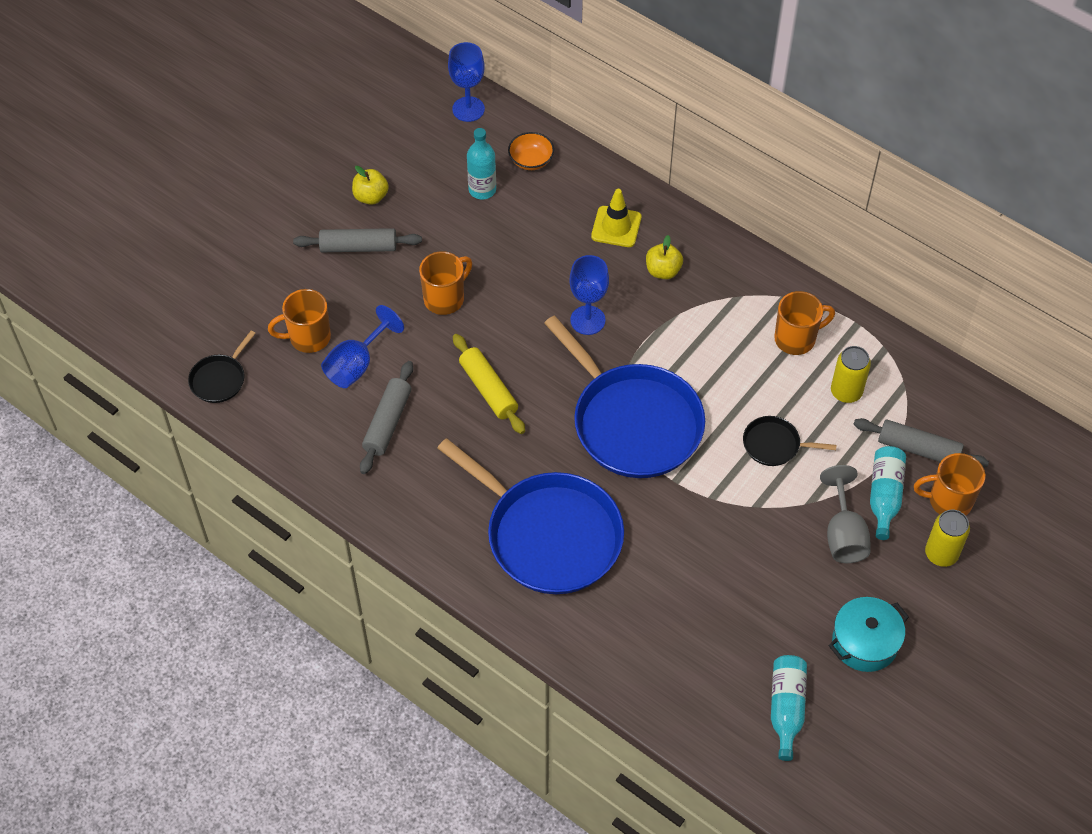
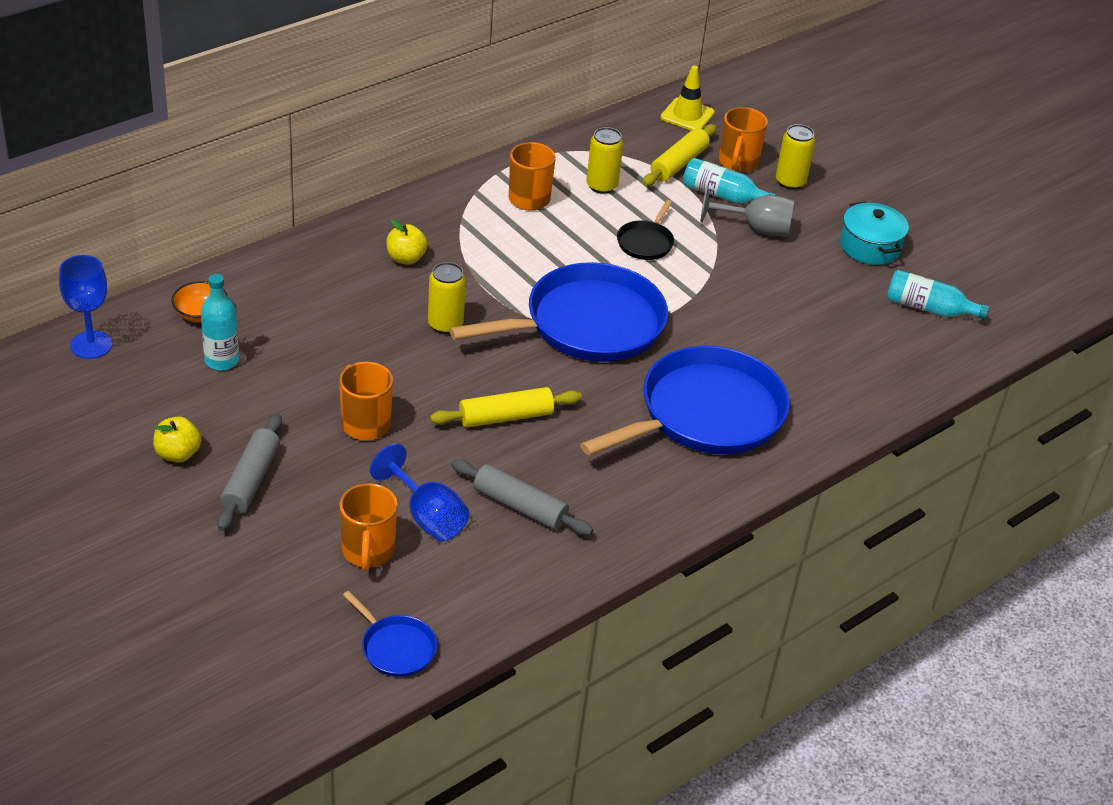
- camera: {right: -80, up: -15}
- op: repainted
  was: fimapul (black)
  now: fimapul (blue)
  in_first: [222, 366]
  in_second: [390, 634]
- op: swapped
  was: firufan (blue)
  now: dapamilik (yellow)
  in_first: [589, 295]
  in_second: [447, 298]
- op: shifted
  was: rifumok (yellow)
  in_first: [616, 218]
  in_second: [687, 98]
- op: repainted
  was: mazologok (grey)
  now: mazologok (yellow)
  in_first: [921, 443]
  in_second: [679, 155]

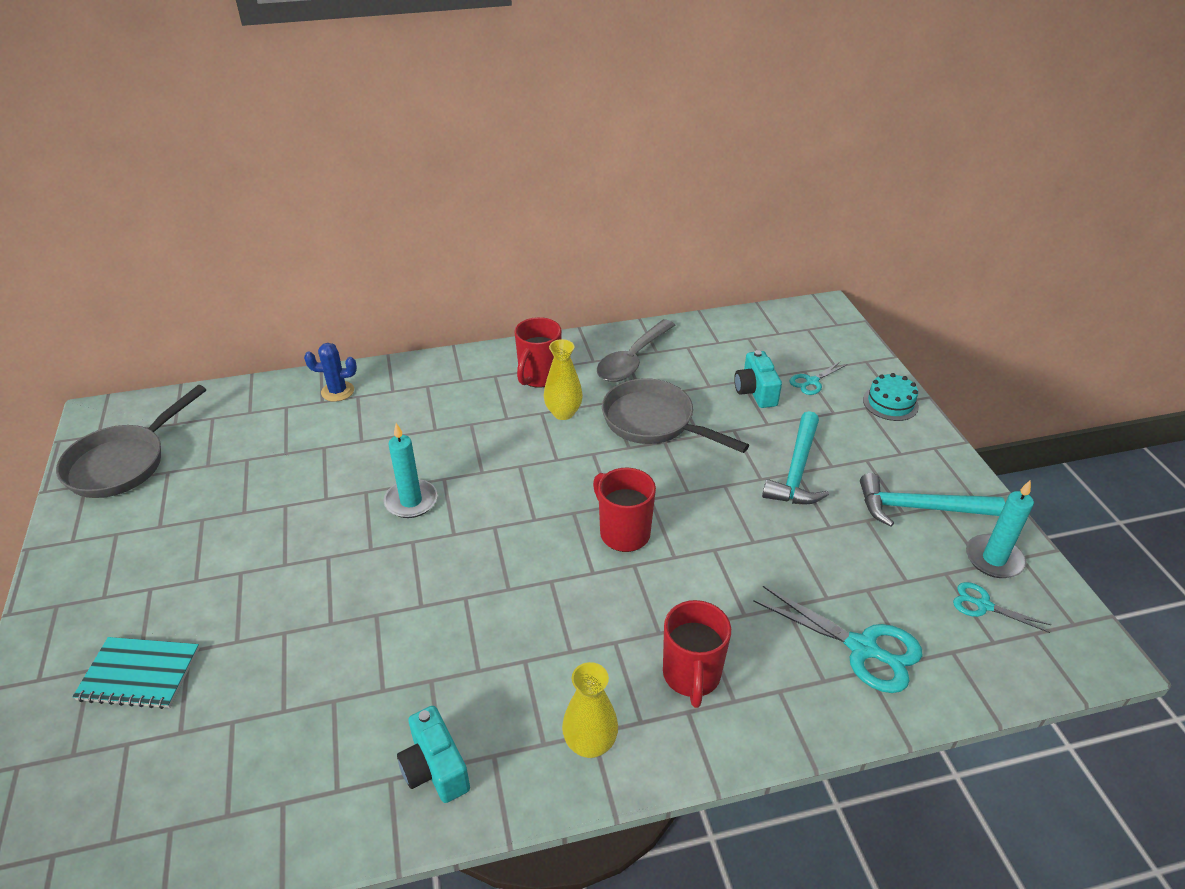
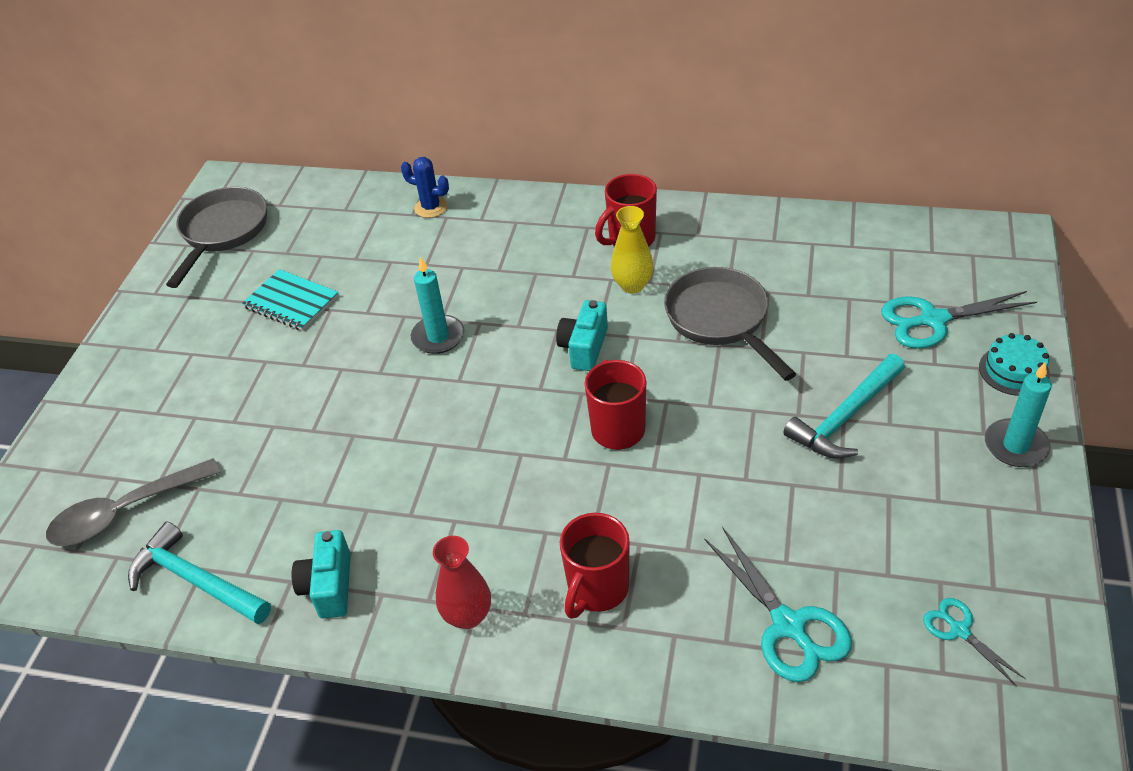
- camera: {right: 30, up: 5}
- op: rotated
  was: fimapul (grey)
  in_first: [131, 441]
  in_second: [216, 237]
  clockwise: 135
- op: shifted
  was: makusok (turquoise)
  in_first: [136, 673]
  in_second: [290, 300]
- op: repainted
  was: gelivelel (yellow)
  now: gelivelel (red)
  in_first: [590, 710]
  in_second: [462, 582]
- op: shifted
  was: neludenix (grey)
  in_first: [636, 350]
  in_second: [133, 502]
- op: shifted
  was: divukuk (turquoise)
  in_first: [758, 379]
  in_second: [582, 335]
- op: scaled
  was: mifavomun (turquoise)
  in_first: [818, 378]
  in_second: [959, 320]
  ratio: 1.79
- op: shifted
  was: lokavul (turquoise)
  in_first: [932, 500]
  in_second: [199, 573]
- op: shifted
  was: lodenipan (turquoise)
  in_first: [1000, 529]
  in_second: [1018, 414]

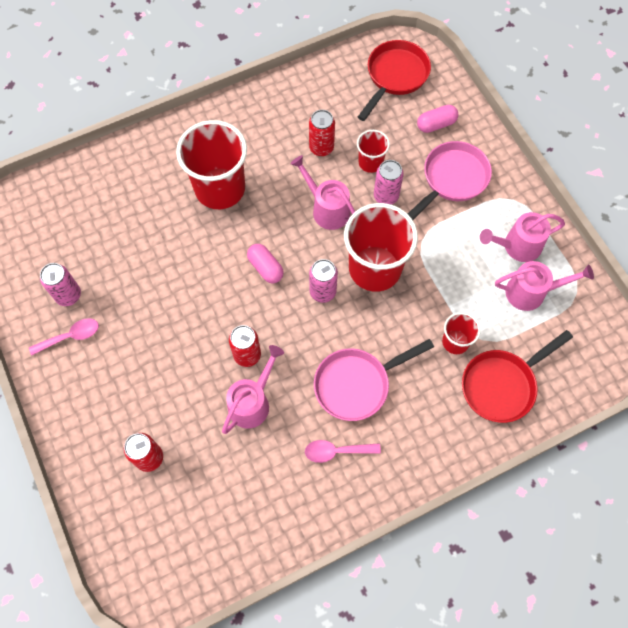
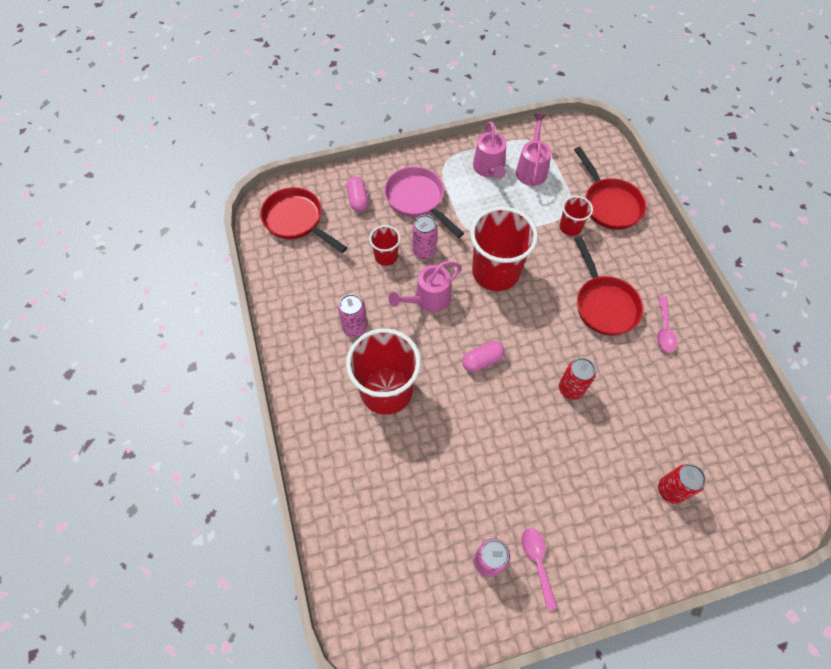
- camera: {right: -80, up: -5}
- op: gone
  was: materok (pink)
  in_first: [253, 389]
- op: gone
  was: dapamilik (red)
  in_first: [322, 133]
- op: shifted
  was: dapamilik (pink)
  in_first: [323, 281]
  in_second: [352, 315]
- op: repainted
  was: fimapul (pink)
  now: fimapul (red)
  in_first: [374, 380]
  in_second: [609, 286]

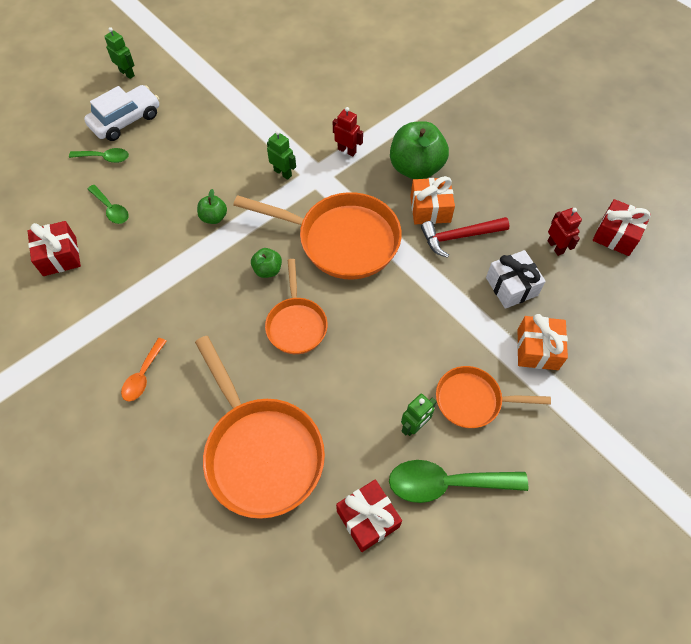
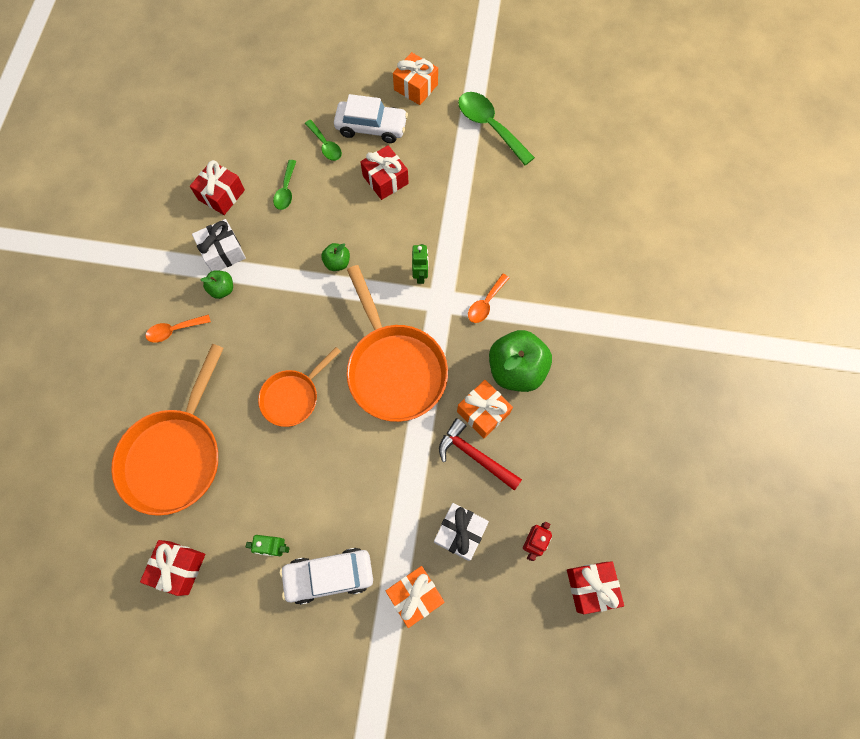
- camera: {right: 50, up: 10}
- op: swapped
  was: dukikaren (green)
  now: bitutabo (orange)
  in_first: [119, 53]
  in_second: [415, 78]
- op: shifted
  was: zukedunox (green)
  in_first: [266, 263]
  in_second: [217, 284]
- op: swapped
  was: dukikaren (red)
  now: neludenix (orange)
  in_first: [348, 131]
  in_second: [488, 298]
- op: shifted
  was: neludenix (green)
  in_first: [458, 481]
  in_second: [496, 128]
- op: swapped
  was: fimapul (orange)
  now: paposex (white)
  in_first: [493, 397]
  in_second: [326, 576]
- op: new
  now: bitutabo (white)
  in_second: [219, 245]
- op: new
  now: bitutabo (red)
  in_second: [384, 172]

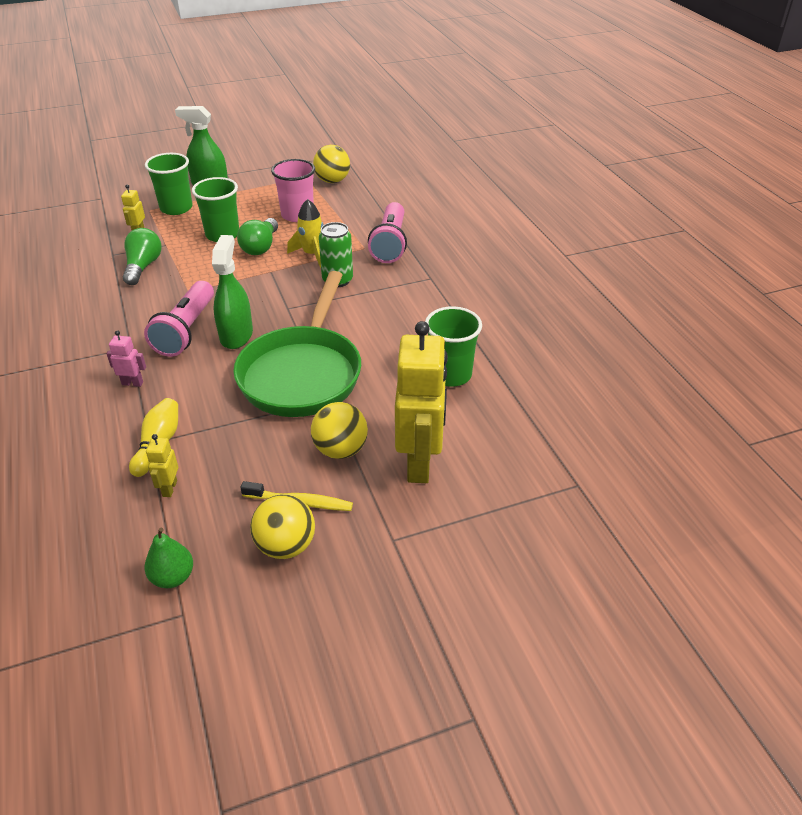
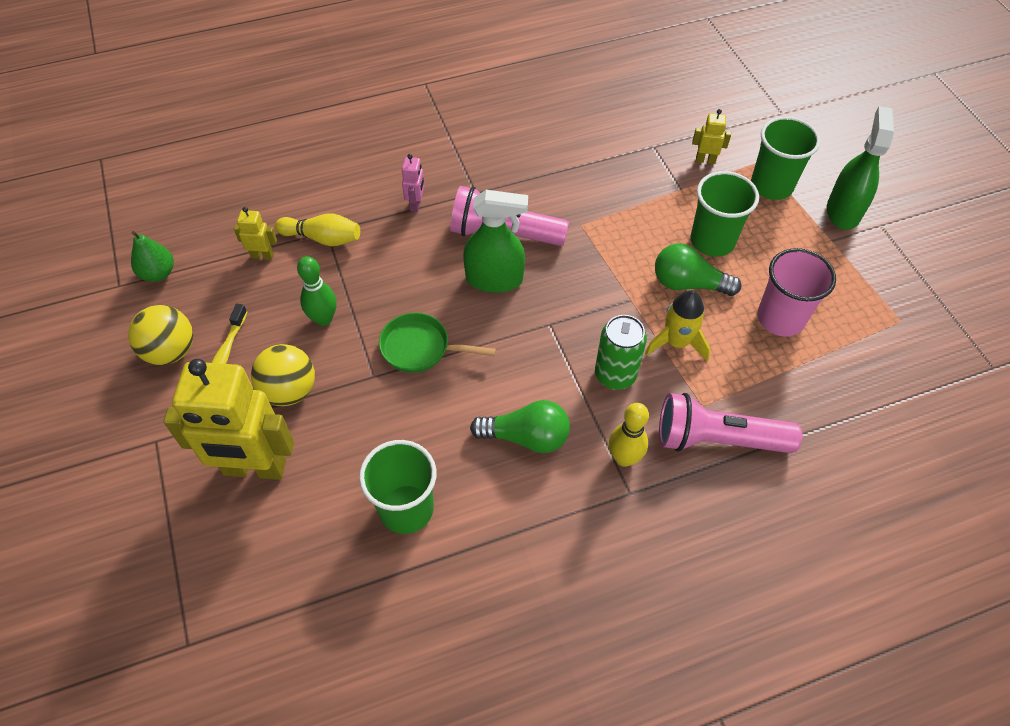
- camera: {right: 90, up: 15}
- op: shifted
  was: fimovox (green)
  in_first: [142, 256]
  in_second: [520, 426]
- op: scaled
  was: fimapul (green)
  in_first: [297, 344]
  in_second: [437, 343]
  ratio: 0.48
- op: gone
  was: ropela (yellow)
  in_first: [331, 164]
- op: new
  now: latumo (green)
  in_second: [317, 291]
- op: new
  now: latumo (yellow)
  in_second: [629, 435]

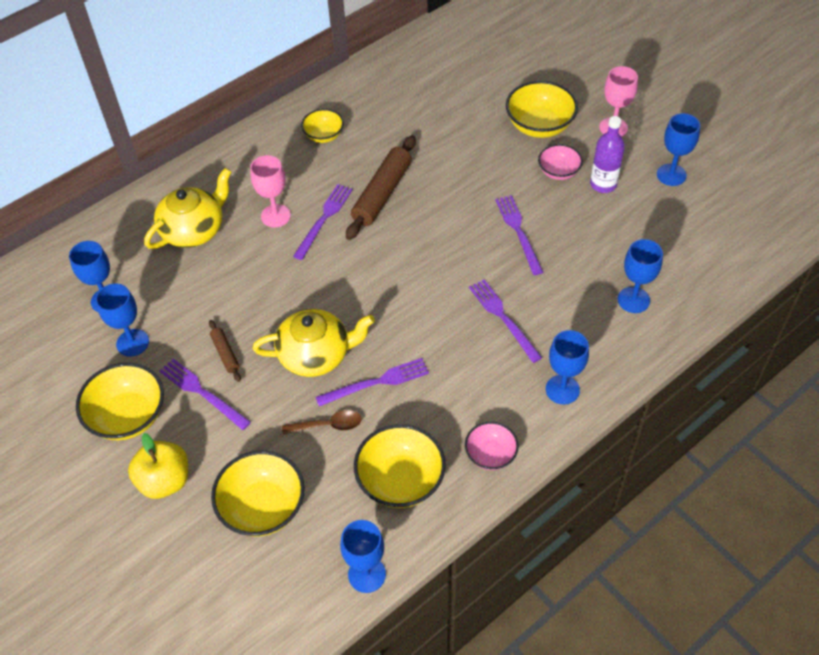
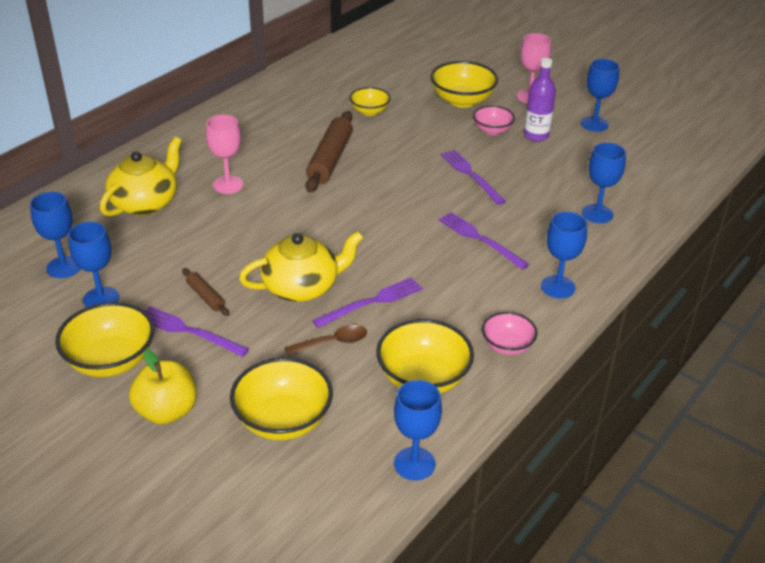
- camera: {right: -15, up: -15}
- op: gone
  was: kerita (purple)
  in_first: [323, 222]
- op: shifted
  was: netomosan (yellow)
  in_first: [322, 126]
  in_second: [370, 101]

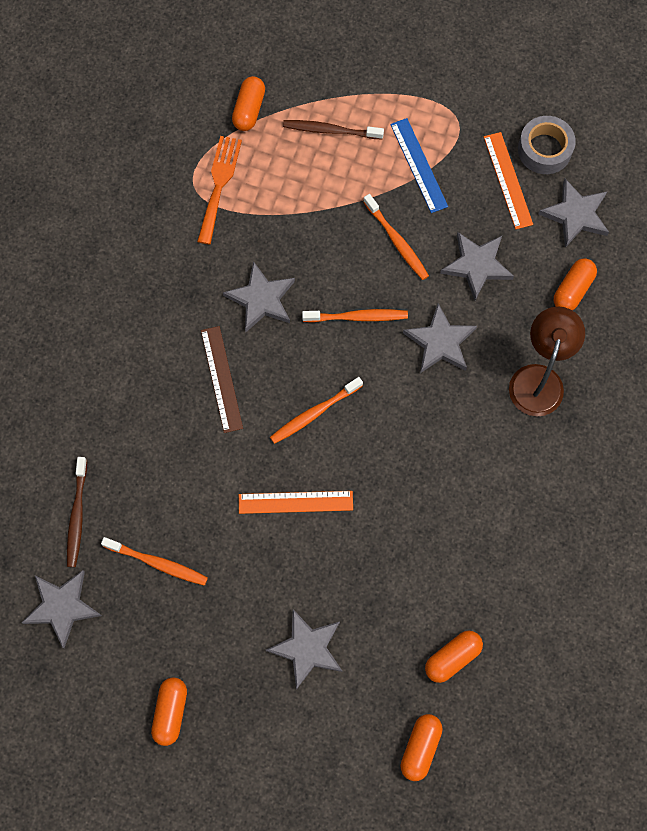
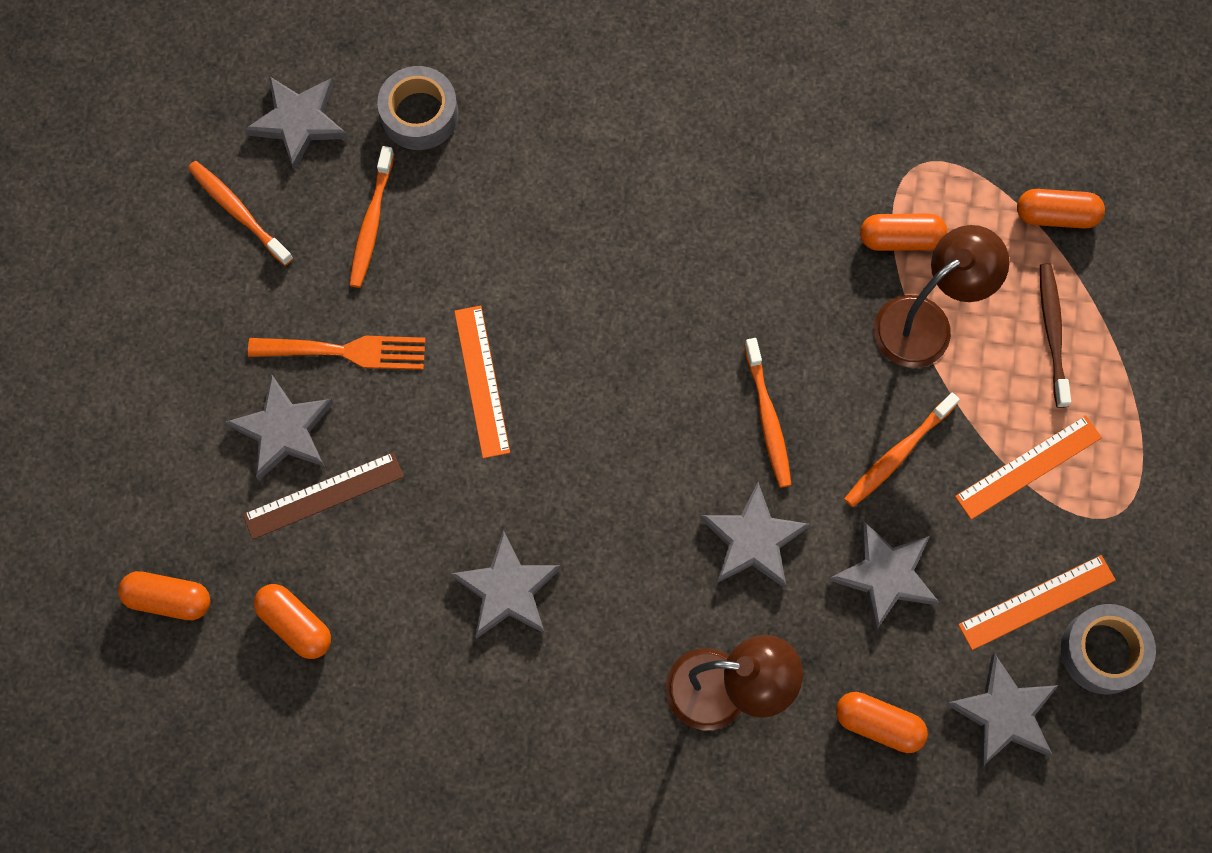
- camera: {right: 80, up: 0}
- op: swapped
  was: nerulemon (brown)
  now: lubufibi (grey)
  in_first: [77, 512]
  in_second: [418, 108]
- op: shifted
  was: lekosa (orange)
  in_first: [169, 712]
  in_second: [903, 232]
- op: shifted
  was: kerita (orange)
  in_first: [219, 190]
  in_second: [337, 353]
- op: shifted
  was: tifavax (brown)
  in_first: [222, 379]
  in_second: [323, 495]
- op: shifted
  was: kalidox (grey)
  in_first: [259, 296]
  in_second: [506, 584]
- op: shifted
  was: nerulemon (orange)
  in_first: [316, 410]
  in_second: [240, 213]
- op: repainted
  was: tifavax (blue)
  now: tifavax (orange)
  in_first: [419, 165]
  in_second: [1028, 467]
- op: new
  now: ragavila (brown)
  in_second: [942, 296]

